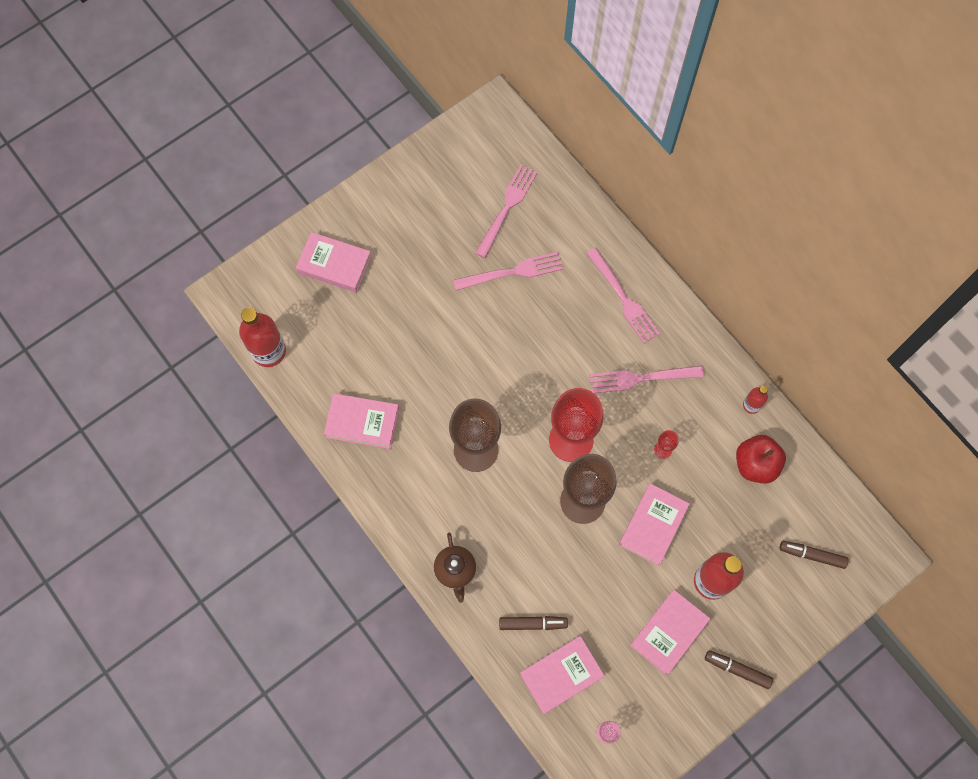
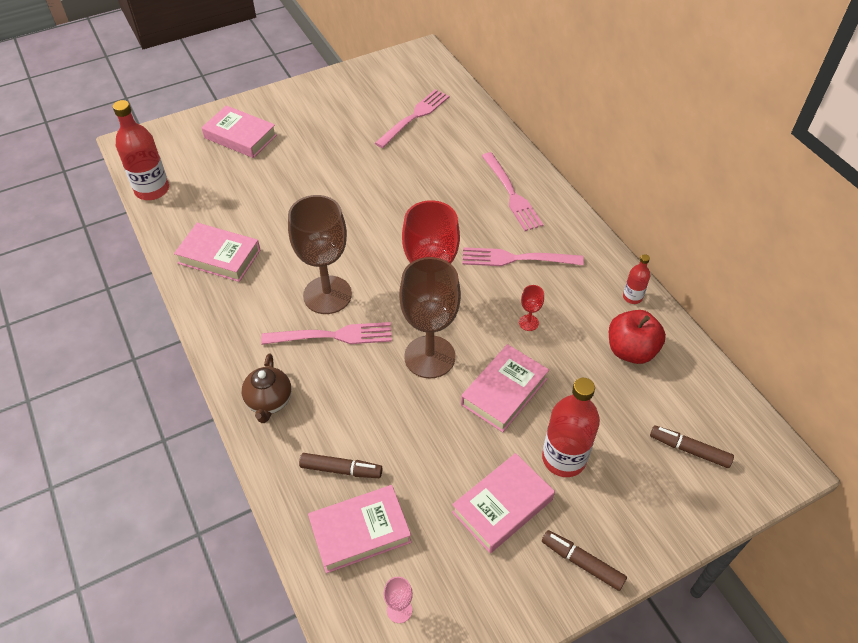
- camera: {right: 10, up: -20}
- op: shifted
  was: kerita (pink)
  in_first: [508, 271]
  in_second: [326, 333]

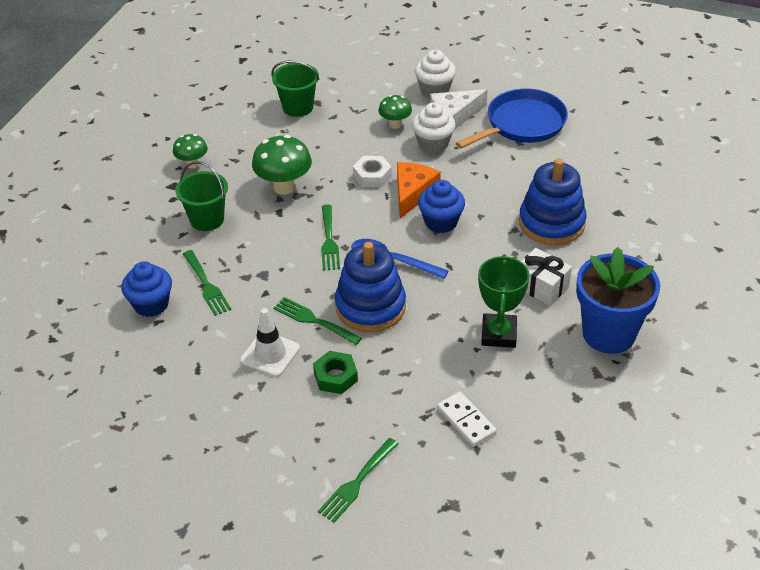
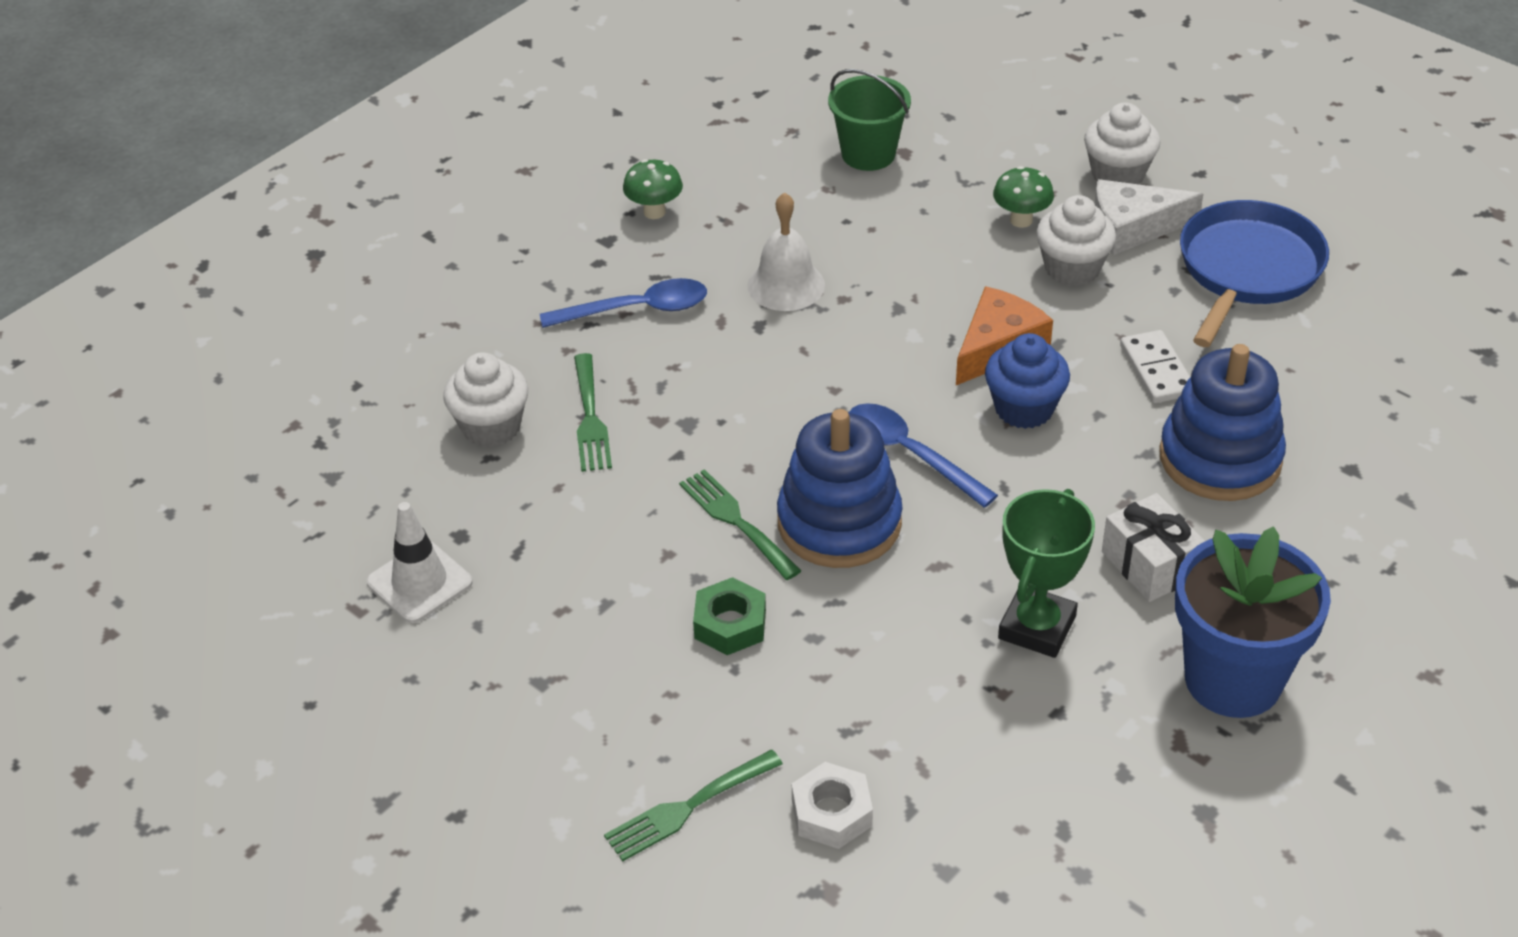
- camera: {right: 20, up: 0}
- op: repainted
  was: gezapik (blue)
  now: gezapik (white)
  in_first: [146, 289]
  in_second: [485, 400]
- op: swapped
  was: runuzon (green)
  now: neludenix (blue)
  in_first: [202, 196]
  in_second: [623, 303]
- op: shifted
  was: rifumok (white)
  in_first: [270, 342]
  in_second: [420, 562]
- op: swapped
  was: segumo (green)
  now: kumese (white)
  in_first: [282, 165]
  in_second: [786, 251]
- op: gone
  was: kerita (green)
  in_first: [330, 237]
- op: shifted
  was: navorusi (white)
  in_first: [372, 171]
  in_second: [832, 805]
- op: shifted
  was: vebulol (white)
  in_first: [467, 419]
  in_second: [1155, 366]
- op: rotated
  was: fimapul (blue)
  in_first: [512, 118]
  in_second: [1254, 273]
  clockwise: -45

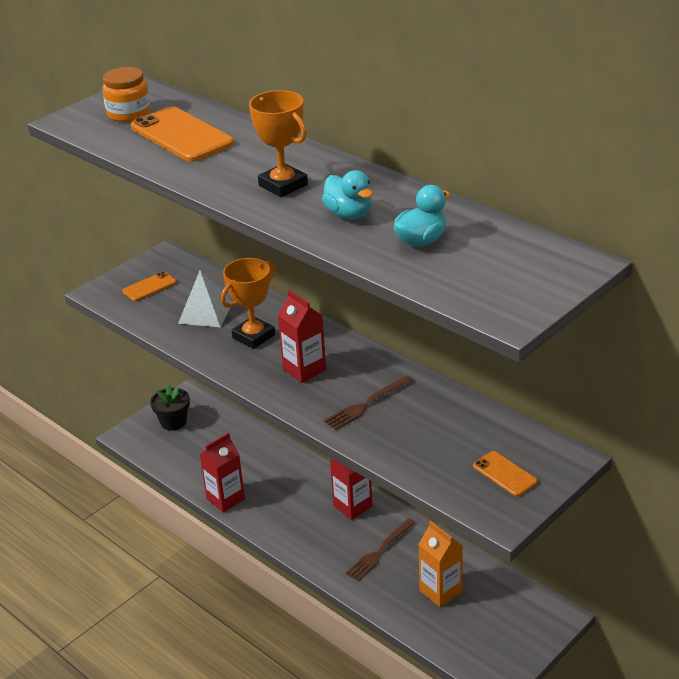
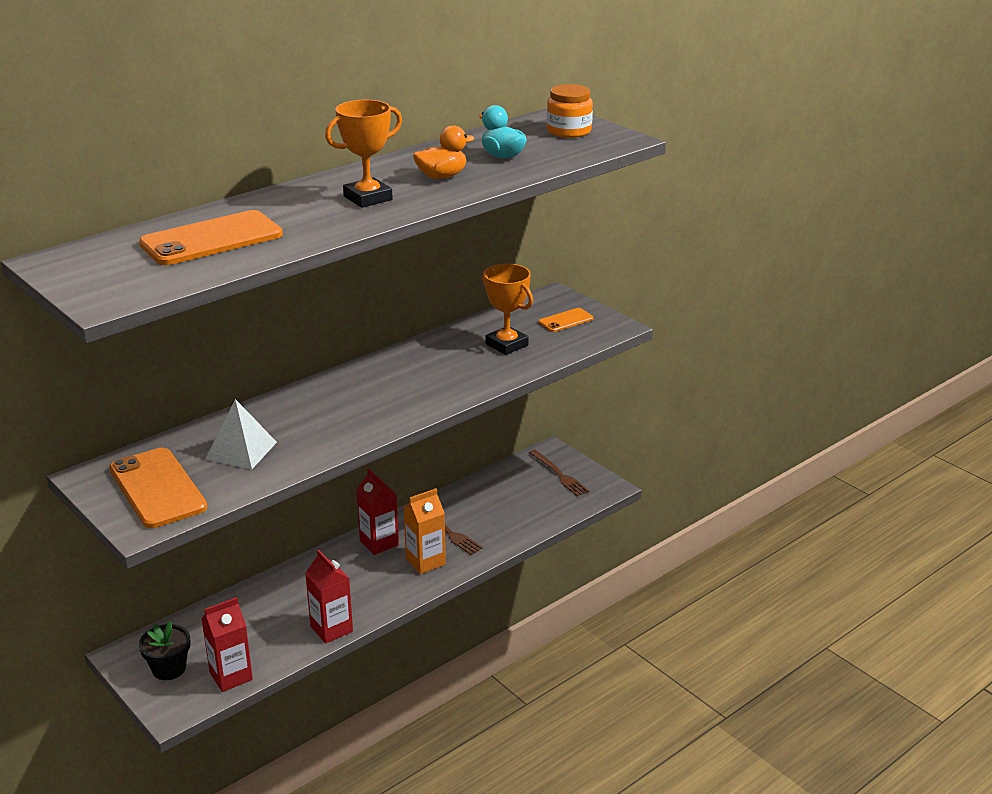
- camera: {right: -85, up: -5}
- op: shifted
  was: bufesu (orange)
  in_first: [126, 94]
  in_second: [570, 111]
- op: scaled
  was: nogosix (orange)
  in_first: [149, 286]
  in_second: [158, 488]
  ratio: 1.92
- op: shifted
  was: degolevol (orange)
  in_first: [248, 303]
  in_second: [507, 309]
- op: shifted
  was: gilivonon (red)
  in_first: [302, 336]
  in_second: [227, 644]
- op: repainted
  was: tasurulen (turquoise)
  now: tasurulen (orange)
  in_first: [347, 194]
  in_second: [443, 152]
- op: shifted
  was: kerita (brown)
  in_first: [369, 402]
  in_second: [559, 473]
- op: shifted
  was: gilivonon (orange)
  in_first: [440, 564]
  in_second: [425, 531]

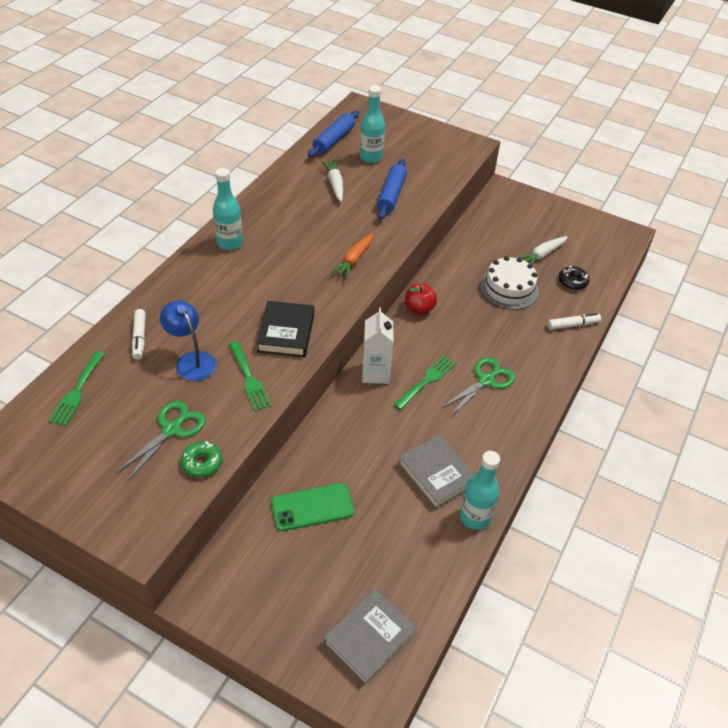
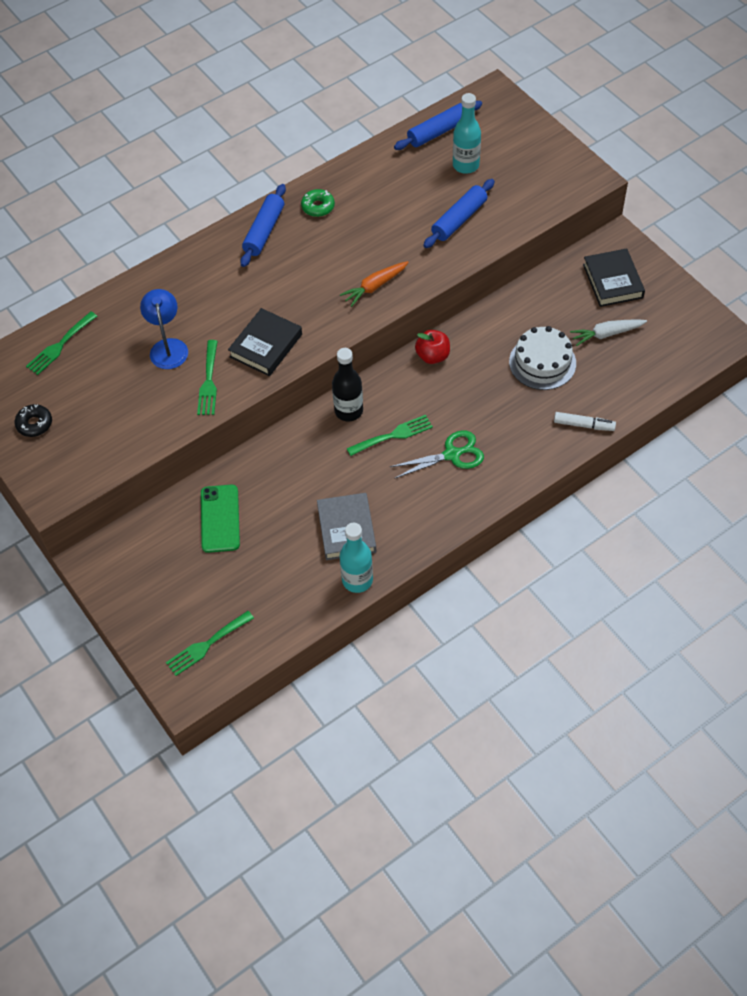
- camera: {right: 30, up: 10}
- op: gone
  was: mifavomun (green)
  in_first: [161, 441]
- op: gone
  was: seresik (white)
  in_first: [139, 334]
- op: shifted
  was: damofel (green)
  in_first: [201, 459]
  in_second: [318, 203]
- op: swapped
  was: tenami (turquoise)
  now: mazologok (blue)
  in_first: [228, 209]
  in_second: [263, 225]
- op: rotated
  was: nogosix (green)
  in_first: [312, 507]
  in_second: [220, 519]
  clockwise: 75
- op: gone
  was: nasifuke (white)
  in_first: [332, 181]
- op: swapped
  was: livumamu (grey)
  now: kerita (green)
  in_first: [370, 637]
  in_second: [210, 643]
- op: swapped
  was: gilivonon (white)
  now: tenami (black)
  in_first: [378, 346]
  in_second: [347, 385]
- op: shifted
  was: damofel (black)
  in_first: [573, 278]
  in_second: [33, 420]
- op: new
  now: livumamu (black)
  in_second: [614, 277]

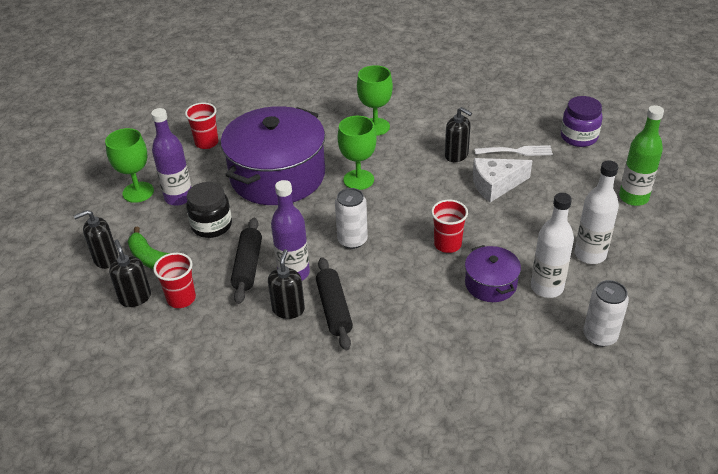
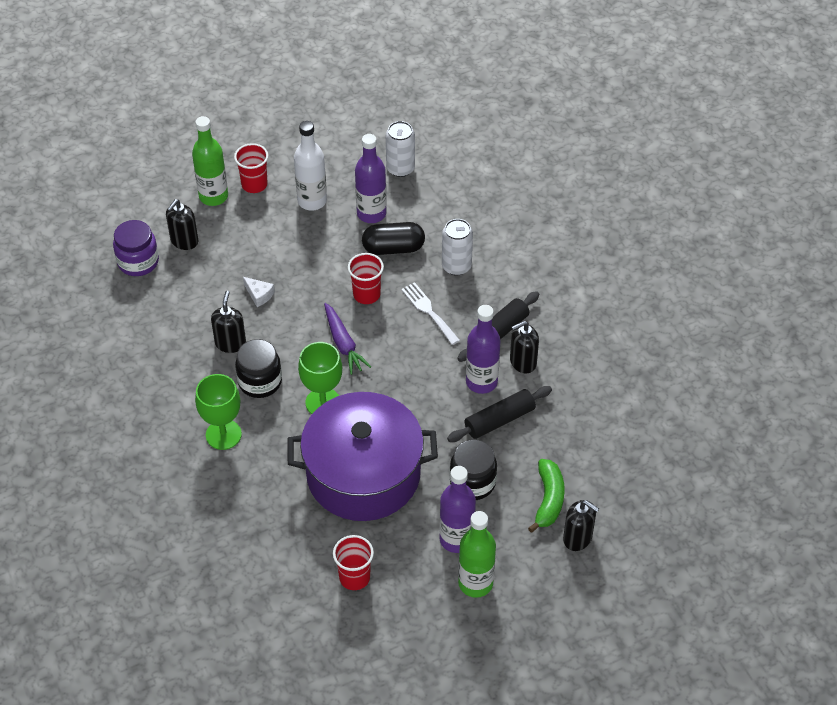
- camera: {right: -125, up: 10}
- op: swapped
  was: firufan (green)
  now: tenami (green)
  in_first: [129, 165]
  in_second: [477, 554]
- op: shifted
  was: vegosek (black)
  in_first: [130, 273]
  in_second: [182, 224]
- op: shifted
  was: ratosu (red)
  in_first: [174, 280]
  in_second: [251, 168]
- op: shifted
  was: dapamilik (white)
  in_first: [351, 218]
  in_second: [457, 247]
- op: swapped
  was: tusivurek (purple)
  now: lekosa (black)
  in_first: [493, 273]
  in_second: [393, 238]
- op: scaled
  was: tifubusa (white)
  in_first: [502, 180]
  in_second: [259, 292]
  ratio: 0.53
- op: shifted
  was: kerita (white)
  in_first: [514, 150]
  in_second: [430, 313]
- op: repainted
  was: tenami (white)
  now: tenami (purple)
  in_first: [552, 245]
  in_second: [371, 178]
- op: new
  now: bufesu (black)
  in_second: [258, 368]
- op: new
  now: nasifuke (purple)
  in_second: [347, 339]

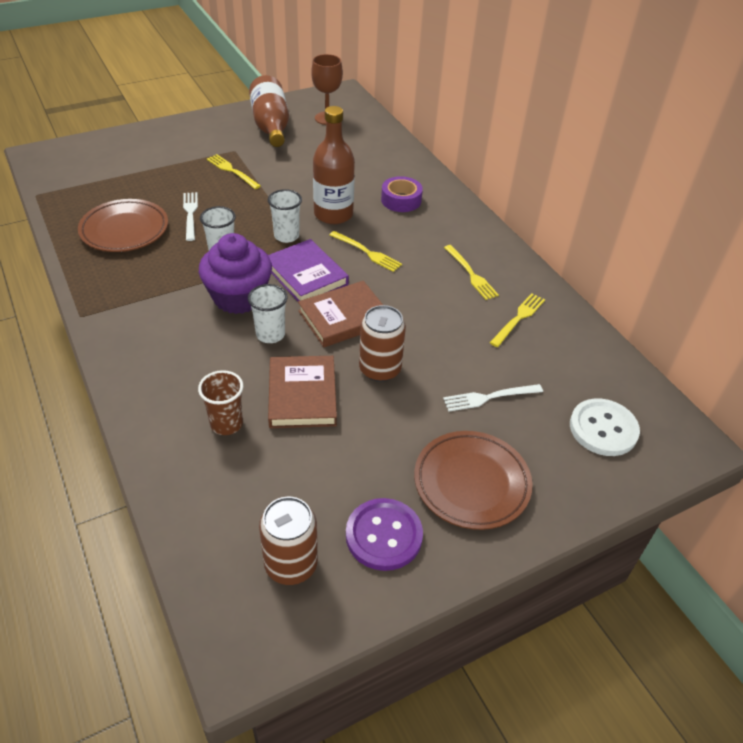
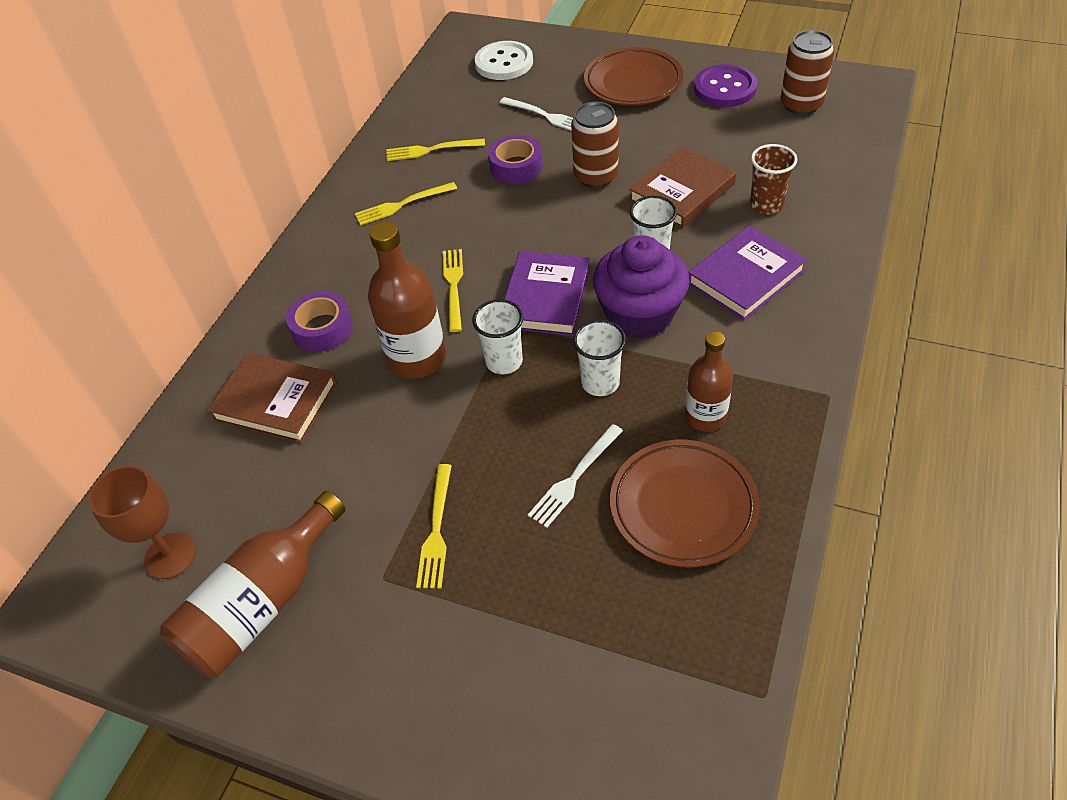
- camera: {right: -125, up: 5}
- op: shifted
  was: livumamu (brown)
  in_first: [340, 314]
  in_second: [272, 398]
- op: rotated
  was: kerita (yellow)
  in_first: [471, 272]
  in_second: [406, 203]
  clockwise: -135
- op: new
  now: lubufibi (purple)
  in_second: [515, 159]
- op: new
  now: tenami (brown)
  in_second: [709, 381]
- op: new
  now: livumamu (purple)
  in_second: [747, 273]

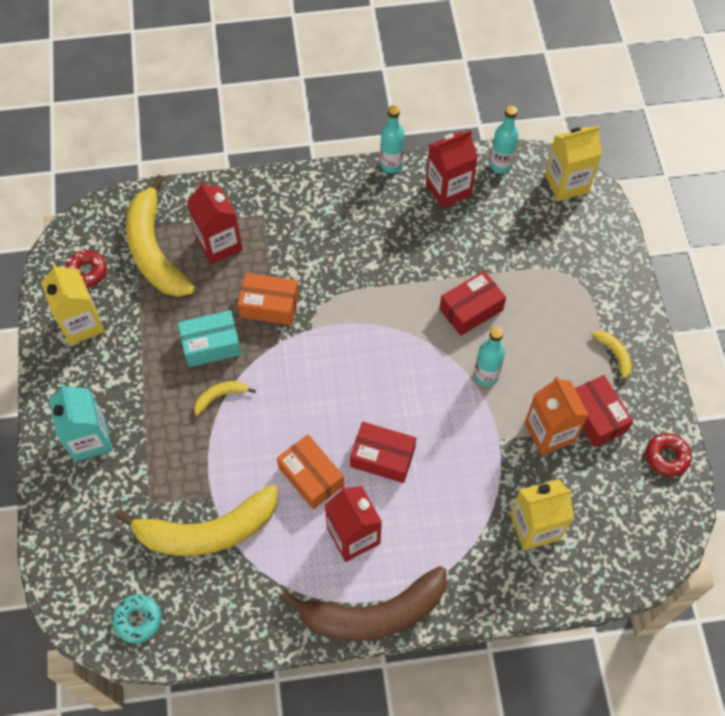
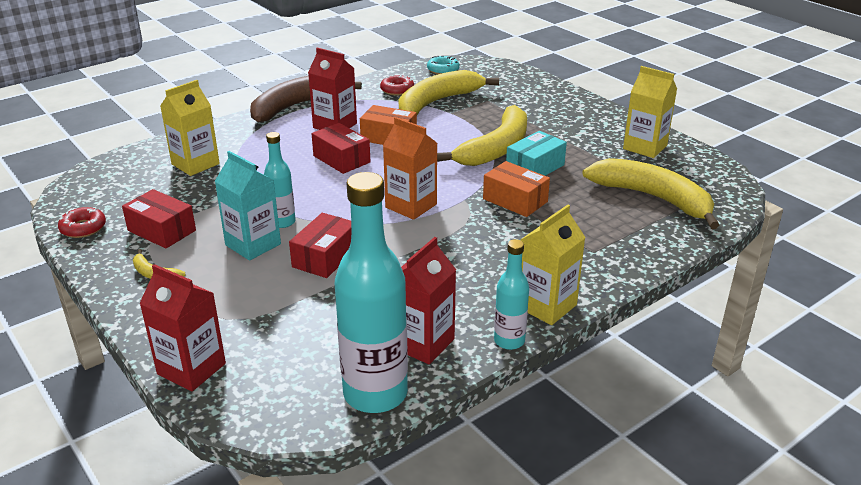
- camera: {right: 150, up: -30}
- op: shifted
  was: gilivonon (turquoise)
  in_first: [80, 422]
  in_second: [248, 206]
- op: shifted
  was: damofel (red)
  in_first: [86, 268]
  in_second: [397, 85]
- op: shifted
  was: gilivonon (red)
  in_first: [215, 222]
  in_second: [182, 328]
- op: scaled
  was: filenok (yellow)
  in_first: [225, 398]
  in_second: [482, 135]
  ratio: 2.39
- op: rotated
  was: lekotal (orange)
  in_first: [268, 299]
  in_second: [516, 189]
  clockwise: 60
- op: rotated
  was: lekotal (red)
  in_first: [383, 452]
  in_second: [341, 148]
  clockwise: 60
- op: scaled
  was: tenami (turquoise)
  in_first: [504, 140]
  in_second: [371, 292]
  ratio: 1.93
- op: shifted
  was: gilivonon (orange)
  in_first: [557, 415]
  in_second: [410, 168]
- op: shifted
  was: gilivonon (yellow)
  in_first: [573, 163]
  in_second: [553, 265]

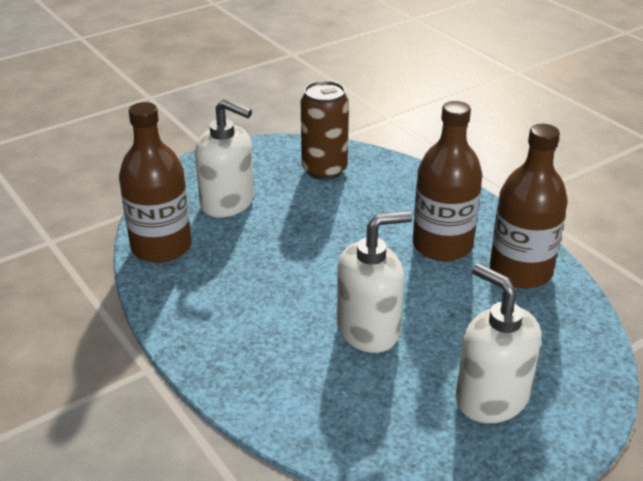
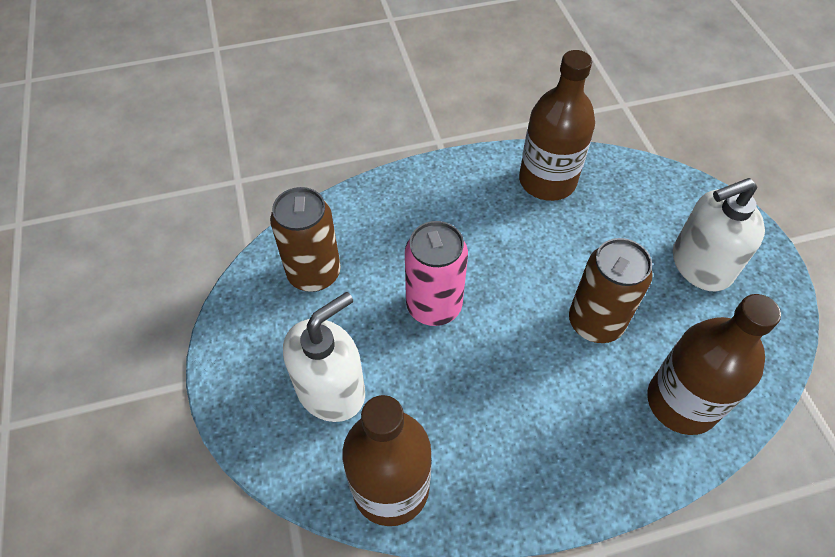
- camera: {right: -70, up: 20}
- op: swapped
  was: vegosek (white)
  now: dapamilik (brown)
  in_first: [374, 282]
  in_second: [611, 290]
- op: shifted
  was: tenami (brown)
  in_first: [447, 181]
  in_second: [714, 364]
- op: new
  now: dapamilik (pink)
  in_second: [436, 273]

